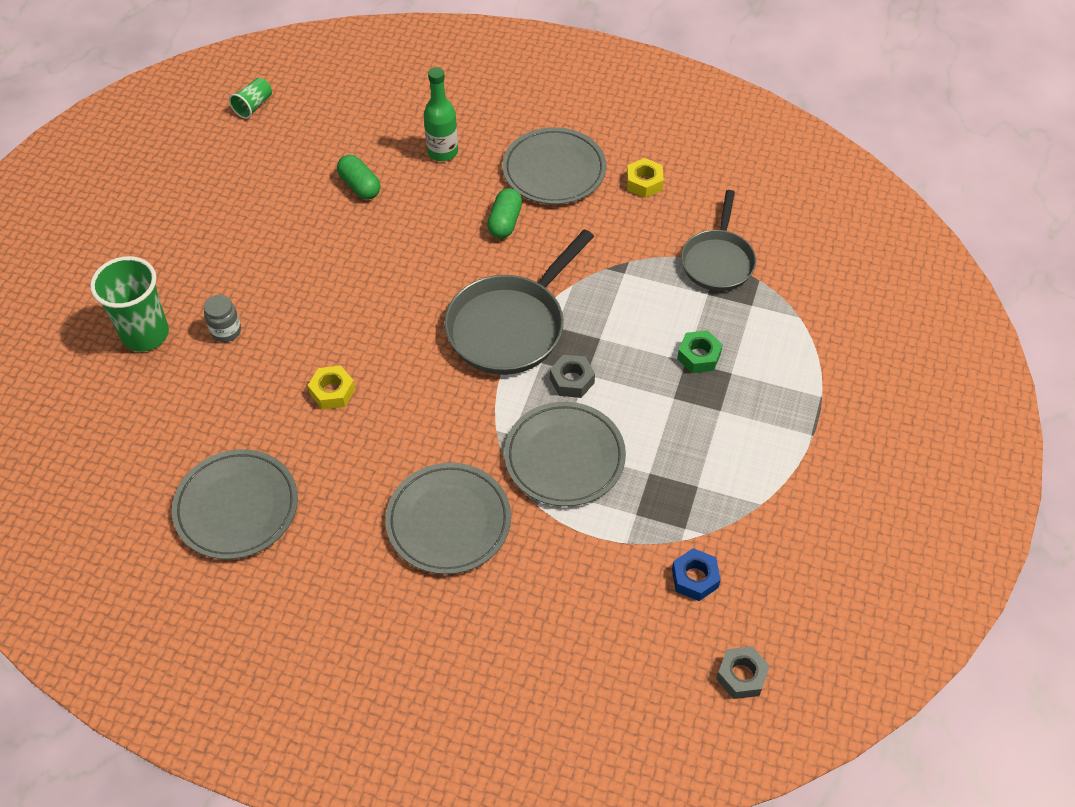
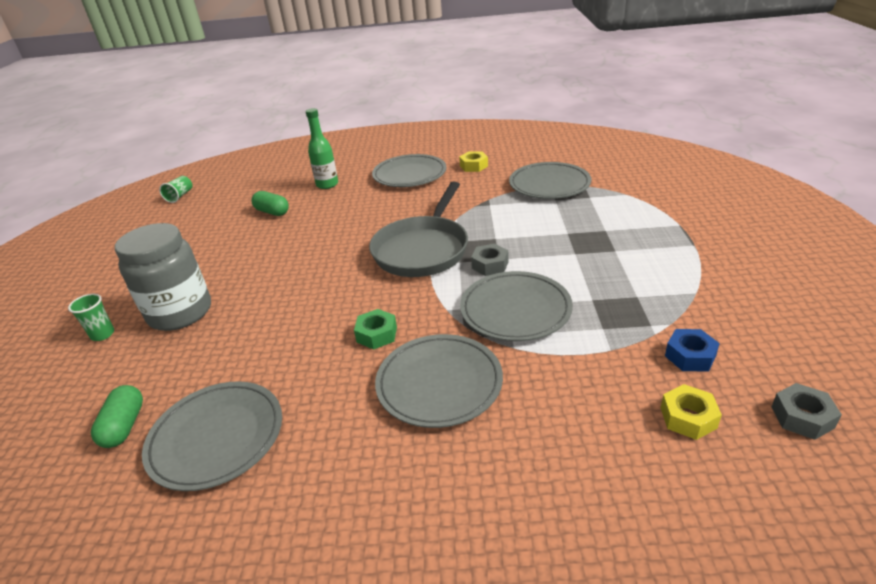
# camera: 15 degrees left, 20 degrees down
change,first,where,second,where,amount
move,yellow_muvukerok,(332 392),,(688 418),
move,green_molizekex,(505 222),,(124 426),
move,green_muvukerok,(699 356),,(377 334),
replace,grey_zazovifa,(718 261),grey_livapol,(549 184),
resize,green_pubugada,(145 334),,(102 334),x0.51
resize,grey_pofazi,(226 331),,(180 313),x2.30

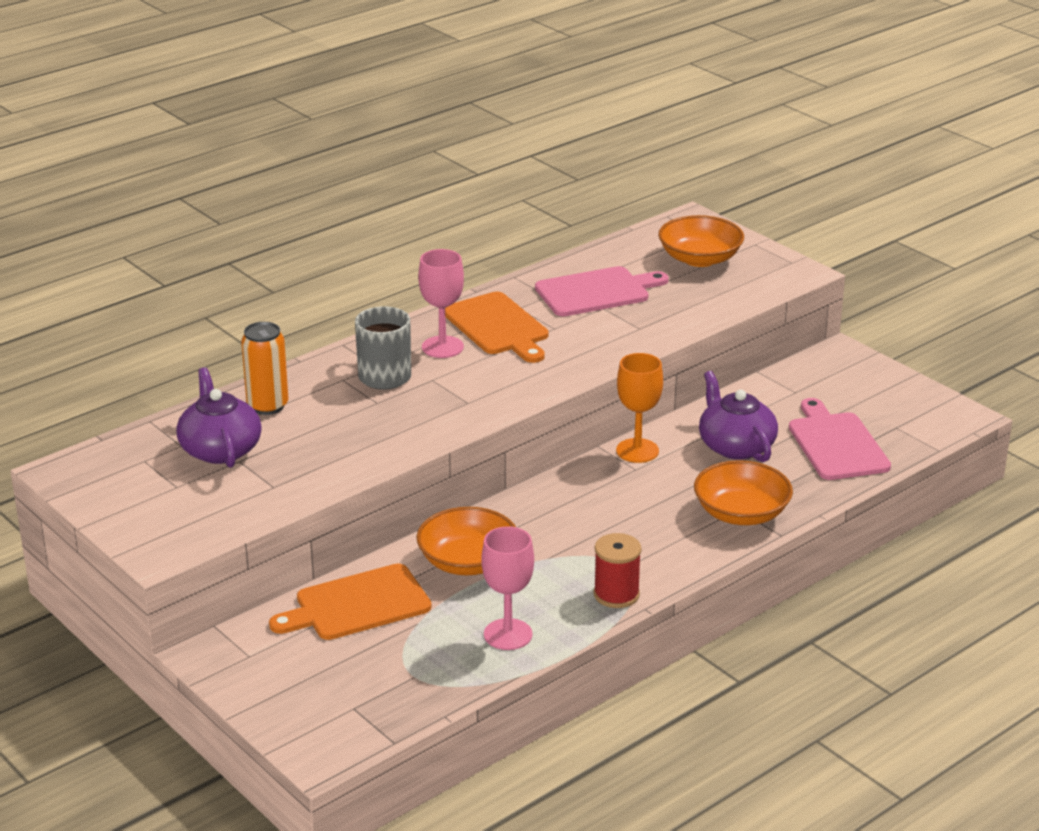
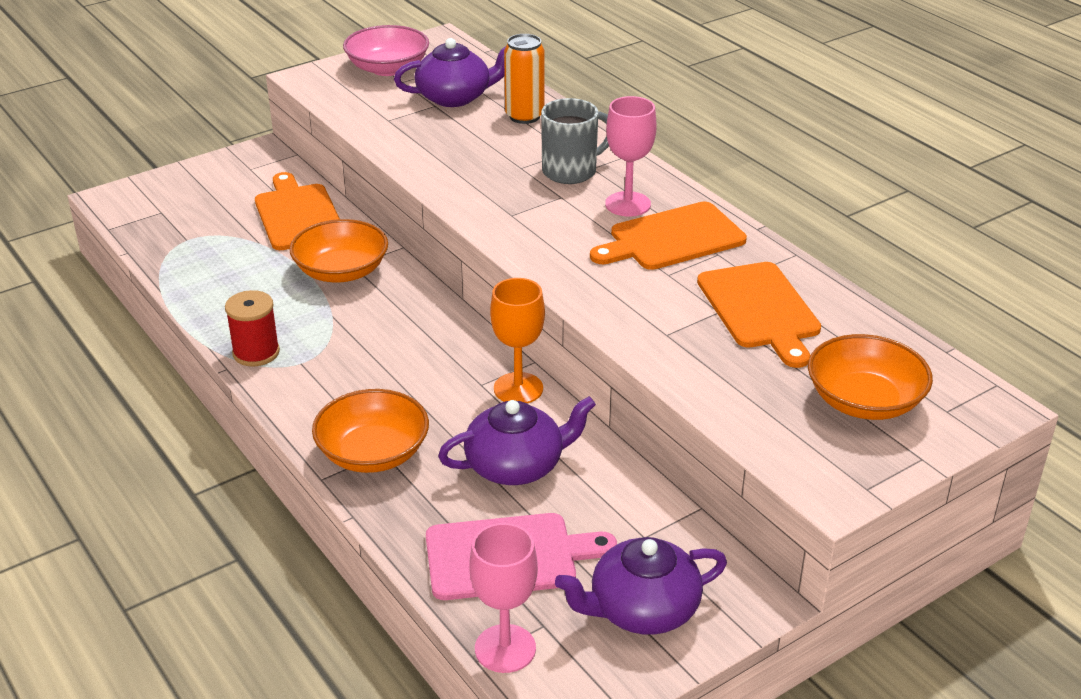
# camera: 95 degrees right, 5 degrees up
change,first,where,second,where,amount
insert,,,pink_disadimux,(387 68),
insert,,,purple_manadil,(642 609),
move,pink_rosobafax,(508 634),,(505 648),
recolor,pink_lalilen,(596 292),orange_lalilen,(760 309),

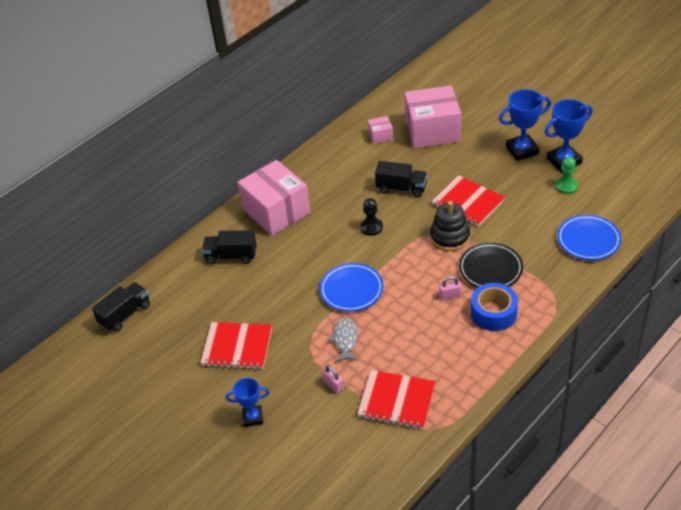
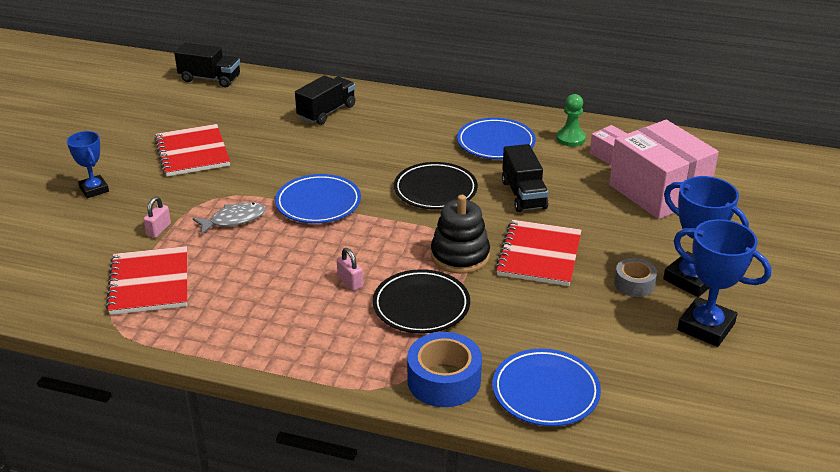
# camera: 60 degrees right, 10 degrees down
change,first,where,second,where,amount
delete,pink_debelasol,(276 211),,,
insert,,,blue_livapol,(495 143),
insert,,,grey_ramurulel,(634 284),
move,blue_ramurulel,(493 313),,(444 380),
move,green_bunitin,(566 186),,(570 138),
replace,black_bunitin,(371 227),black_livapol,(435 190),
rotate,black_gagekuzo,(231 256),,(326 112),60 degrees clockwise

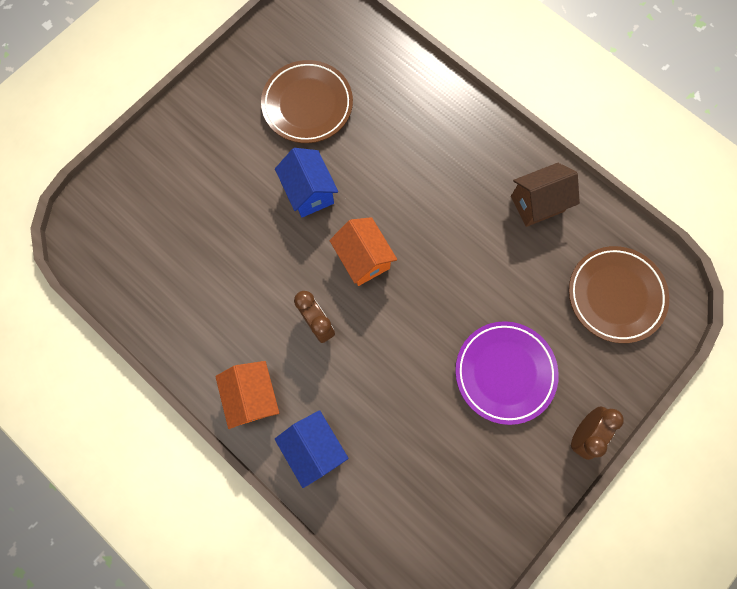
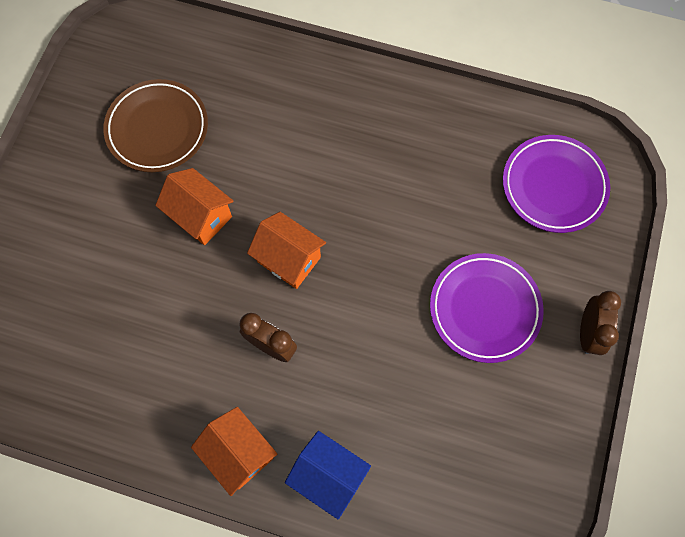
# camera: 25 degrees left, 5 degrees down
change,first,where,second,where,amount
delete,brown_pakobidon,(537 204),,,
recolor,blue_pakobidon,(309 193),orange_pakobidon,(201 217),
recolor,brown_livapol,(615 295),purple_livapol,(553 186),

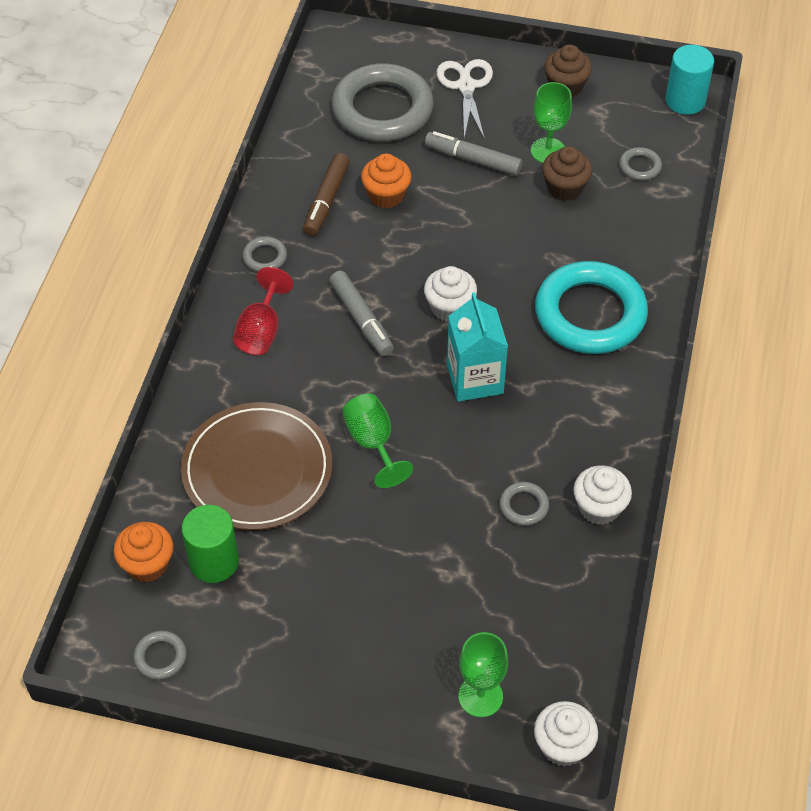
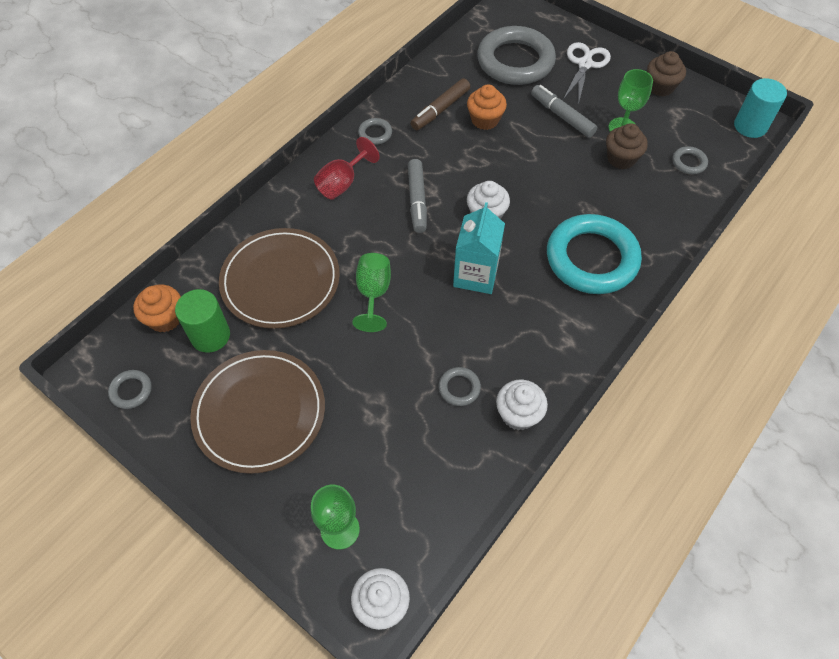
# camera: 25 degrees right, 5 degrees up
change,first,where,second,where,amount
insert,,,brown_livapol,(259 412),

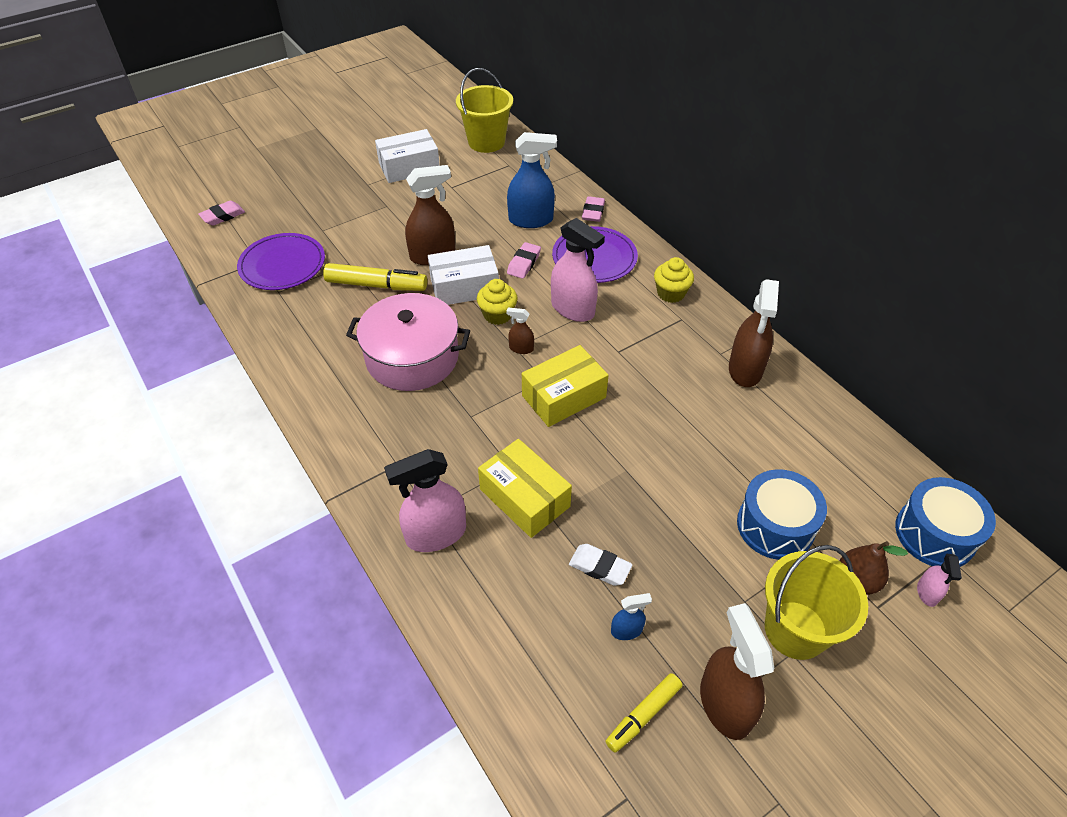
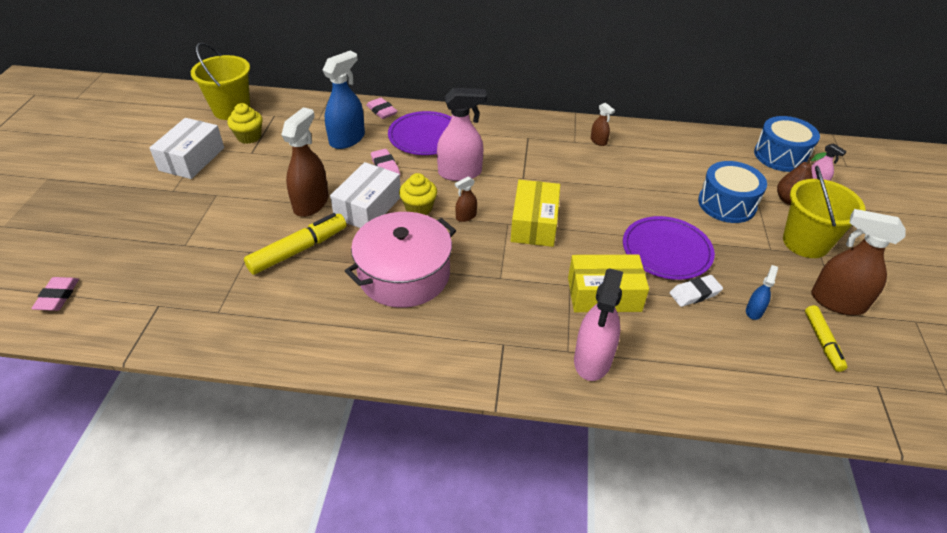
# camera: 50 degrees left, 5 degrees down
change,first,where,second,where,amount
move,purple_livapol,(282 265),,(666 250),
move,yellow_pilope,(671 293),,(249 137),
resize,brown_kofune,(745 369),,(598 141),x0.48

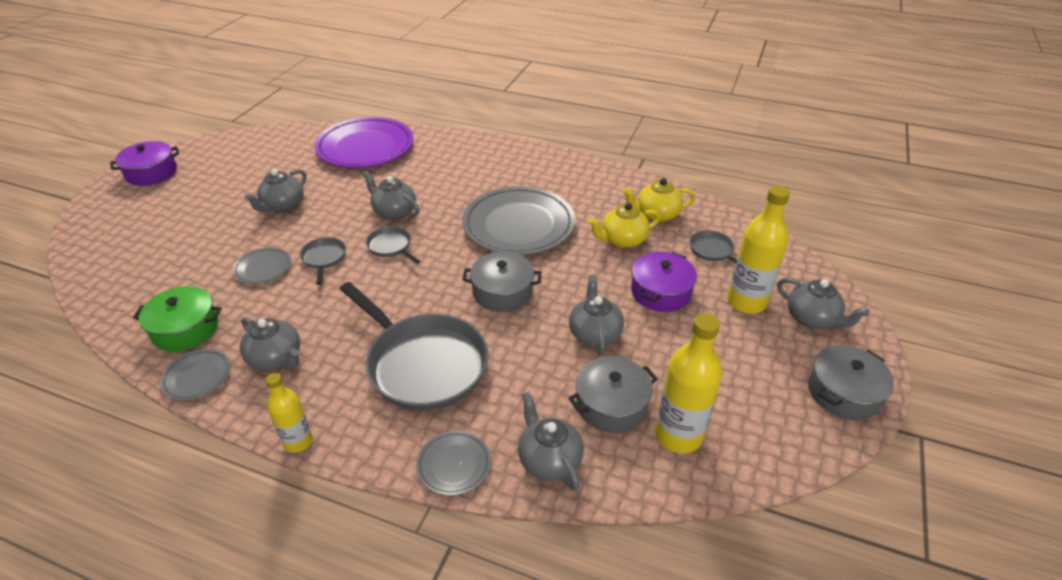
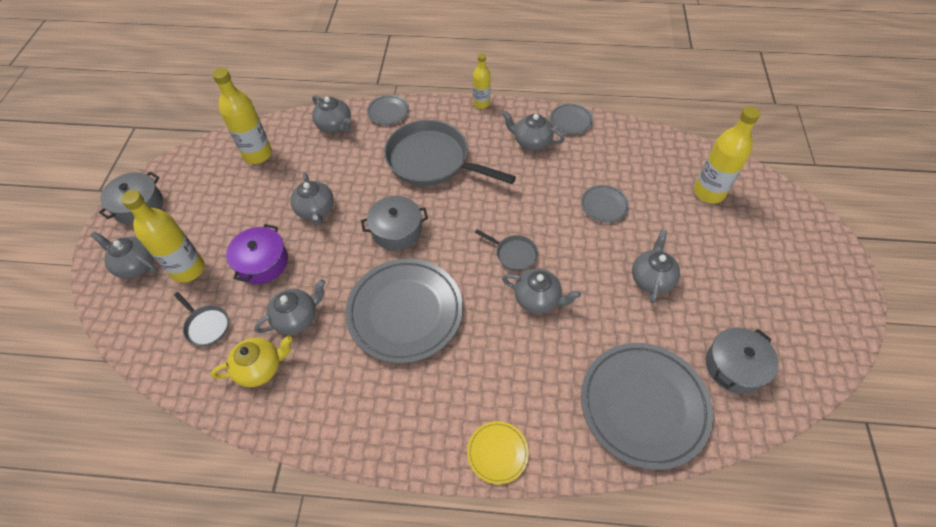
# camera: 165 degrees right, 15 degrees up
change,first,where,second,where,amount
delete,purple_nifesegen,(151 173),,,
delete,green_nifesegen,(185 329),,,
delete,grey_zazovifa,(324 258),,,
insert,,,yellow_livapol,(497 453),
insert,,,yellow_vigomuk,(708 192),
move,grey_nifesegen,(611 405),,(734 366),
recolor,purple_livapol,(365 147),grey_livapol,(643 406),
recolor,yellow_manadil,(622 240),grey_manadil,(297 318),

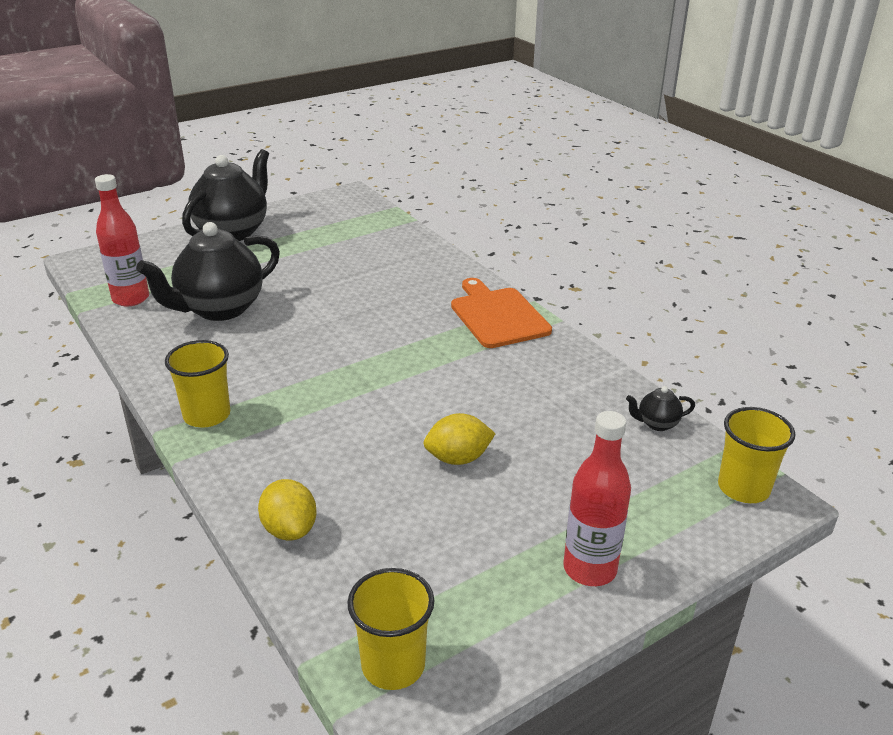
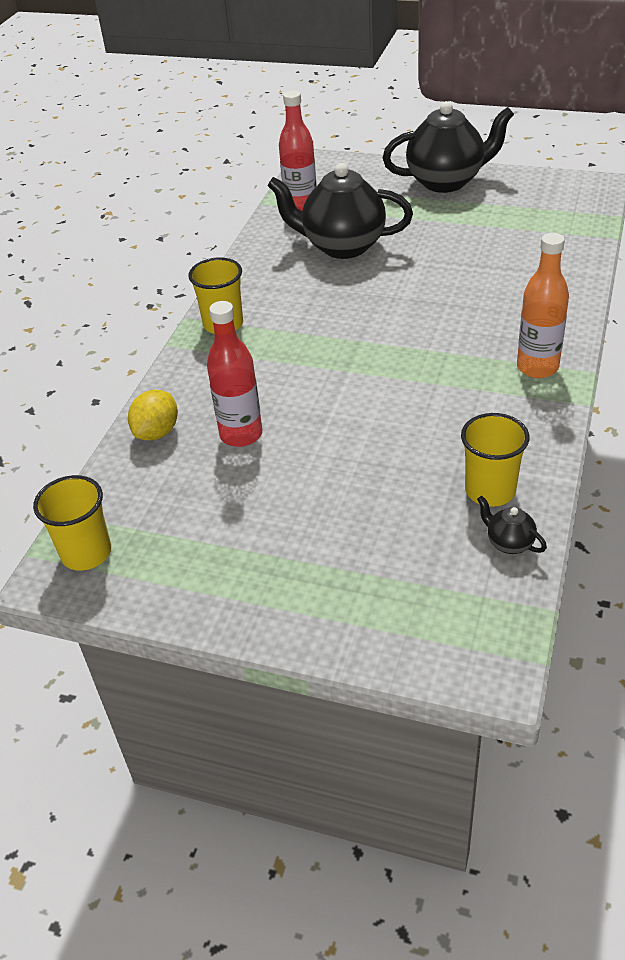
# camera: 55 degrees right, 10 degrees up
change,first,where,second,where,amount
delete,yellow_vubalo,(458 458),,,
move,red_vigomuk,(589 569),,(241 434),
move,yellow_pubugada,(743 488),,(490 491),
replace,orange_lalilen,(498 316),orange_vigomuk,(537 367),

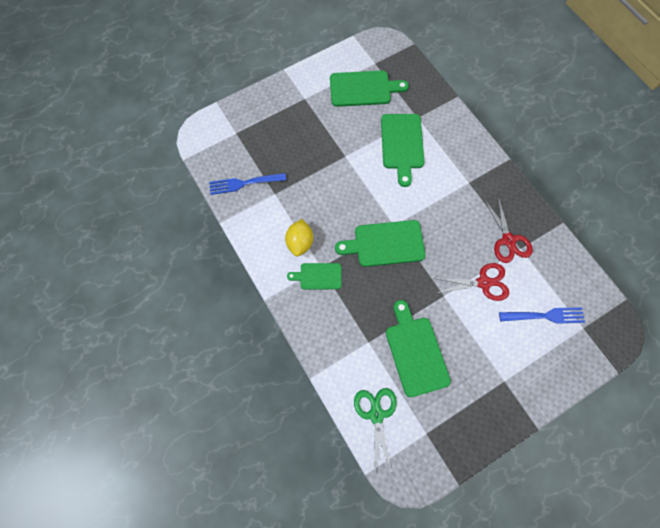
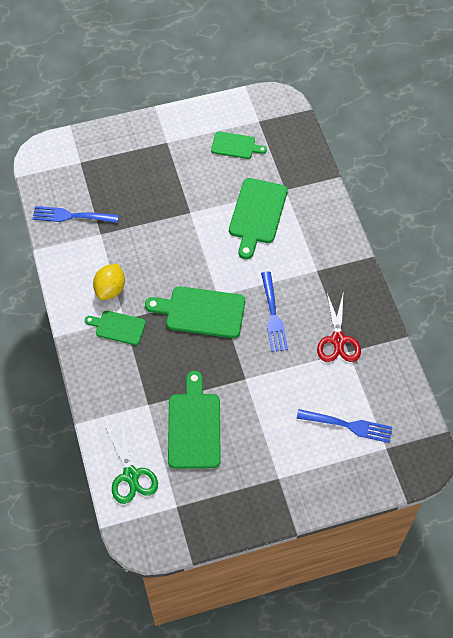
# camera: 15 degrees right, 10 degrees down
change,first,where,second,where,amount
delete,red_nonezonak,(483 282),,,
insert,,,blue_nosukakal,(273 315),
rotate,green_nonezonak,(376 414),,(131 475),150 degrees clockwise
resize,green_lalilen,(363 89),,(235 146),x0.60

